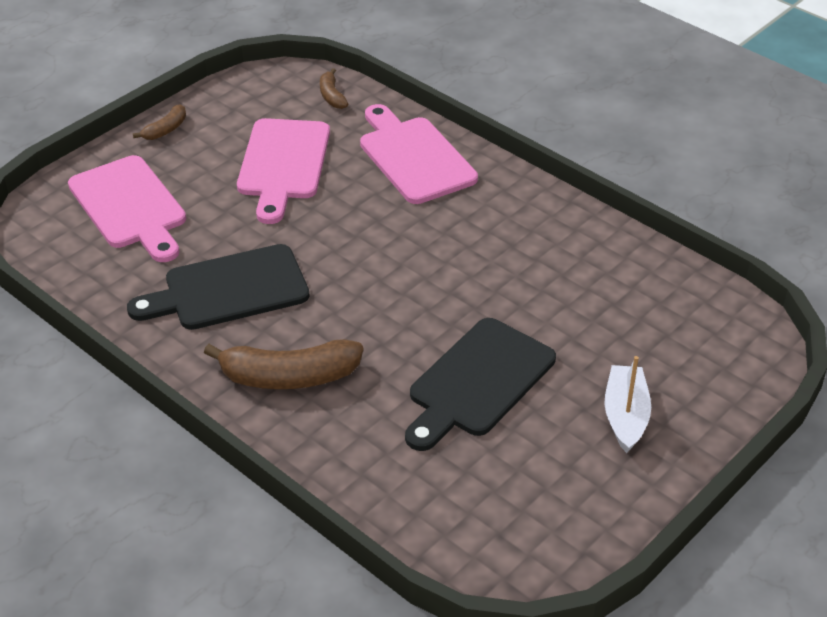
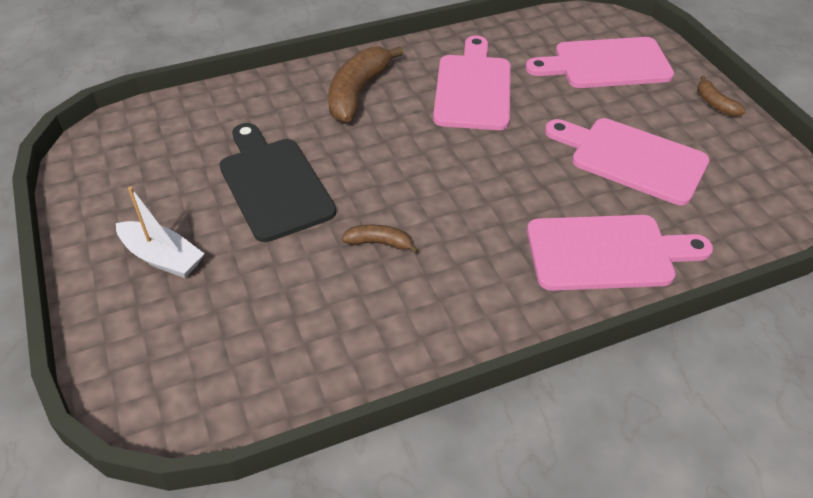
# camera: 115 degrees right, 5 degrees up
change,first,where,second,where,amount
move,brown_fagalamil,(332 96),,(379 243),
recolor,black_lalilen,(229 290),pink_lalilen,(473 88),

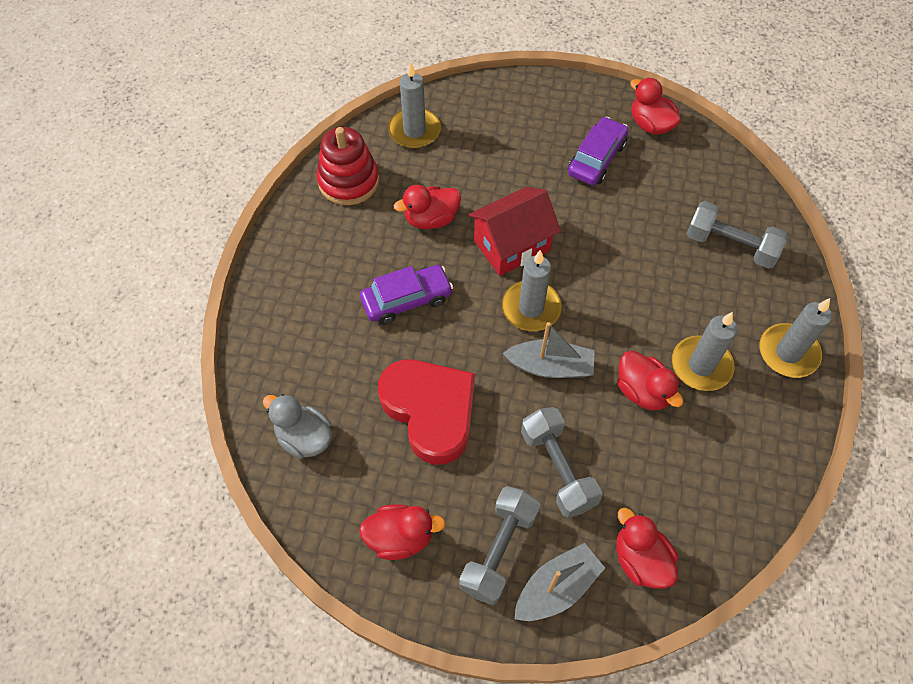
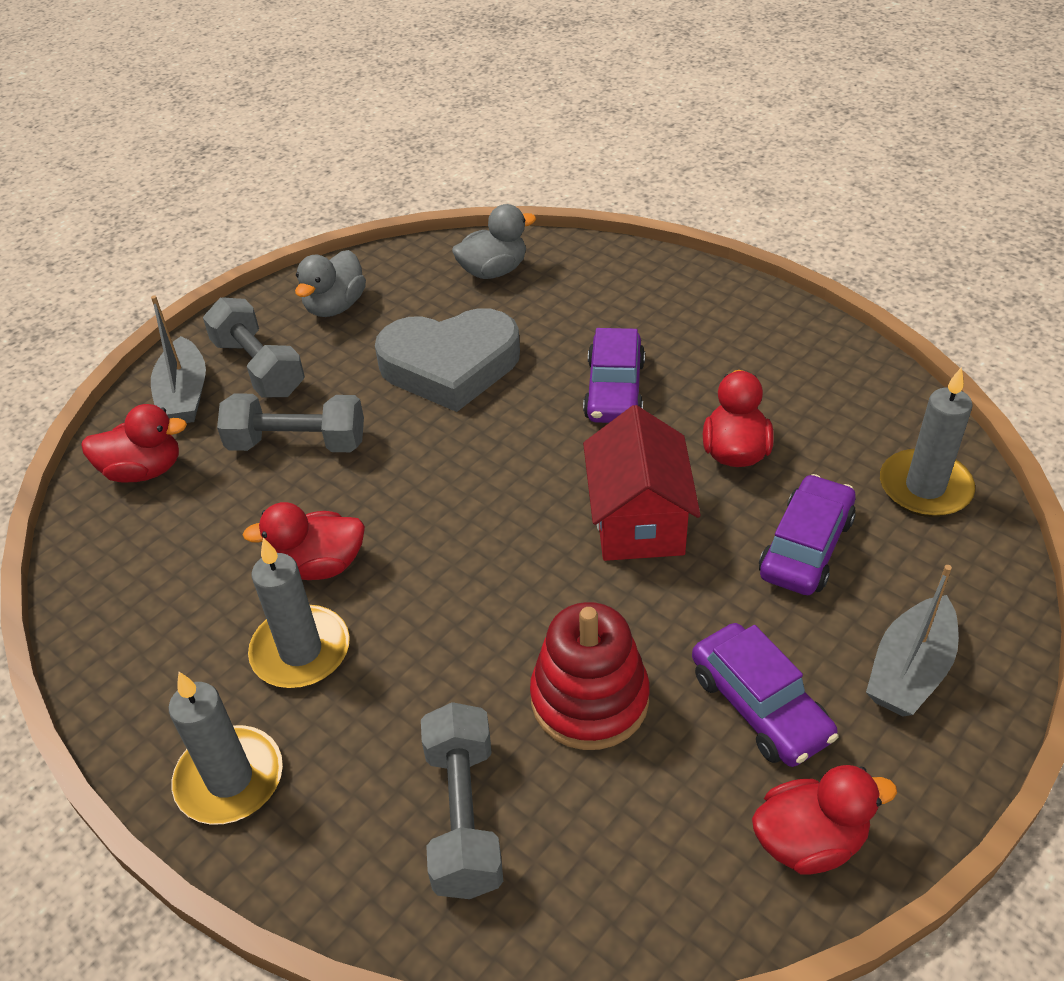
# camera: 120 degrees right, 15 degrees down
change,first,where,second,where,amount
delete,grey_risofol,(531 308),,,
insert,,,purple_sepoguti,(806 547),
move,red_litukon,(348 181),,(589 699),
move,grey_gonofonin,(550 366),,(909 670),
recolor,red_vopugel,(400 537),grey_vopugel,(335 306),
recolor,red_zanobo,(430 411),grey_zanobo,(450 366),
rotate,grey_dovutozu,(730 245),,(463 816),60 degrees counterclockwise

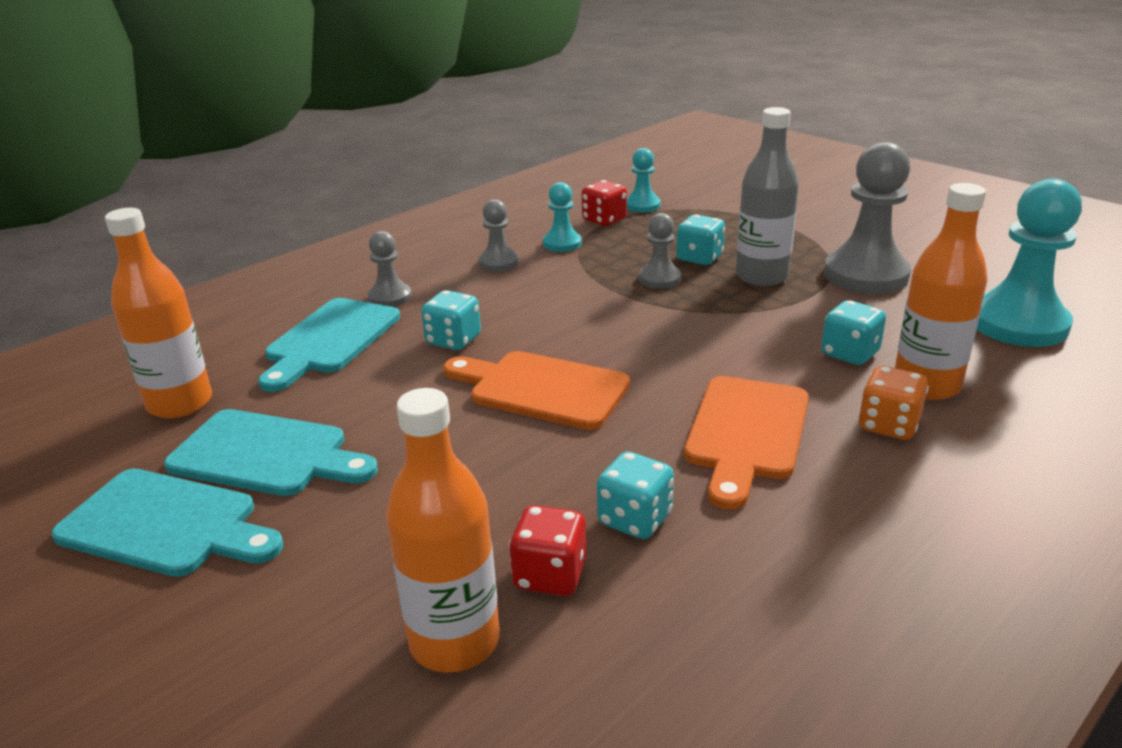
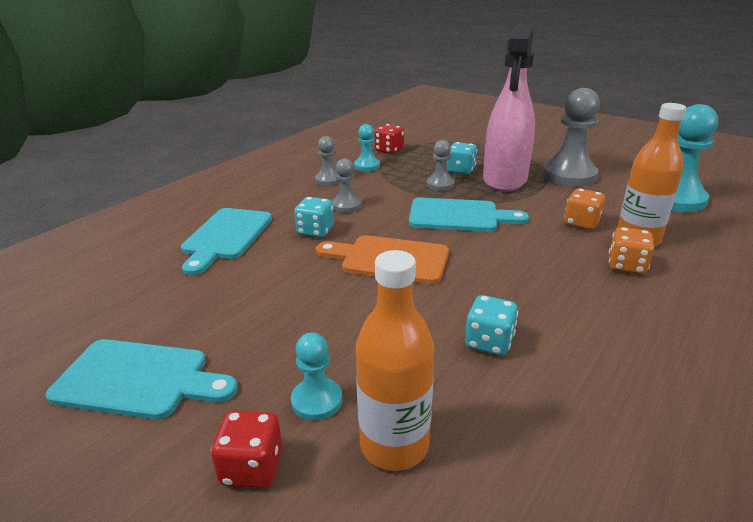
# camera: 10 degrees left, 0 degrees up
change,first,where,second,where,amount
delete,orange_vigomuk,(180 403),,,
delete,orange_lalilen,(746 433),,,
move,turquoise_lalilen,(266 454),,(459 216),
move,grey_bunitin,(390 297),,(346 205),
move,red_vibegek,(550 575),,(252 467),
move,turquoise_bunitin,(642 205),,(317 400),
replace,grey_vigomuk,(761 276),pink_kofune,(505 179),
recolor,turquoise_vibegek,(850 353),orange_vibegek,(581 223),

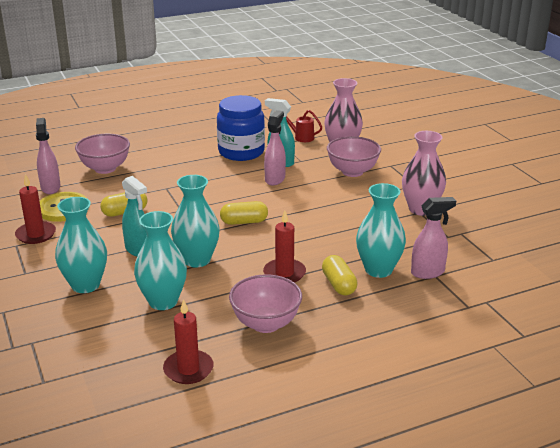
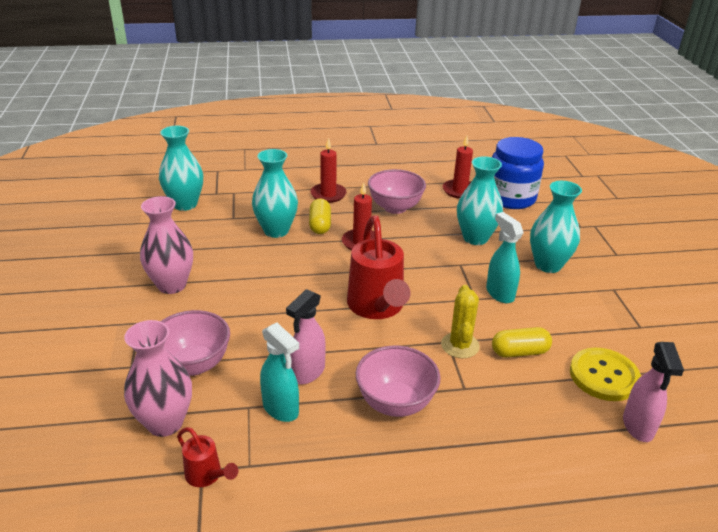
# camera: 165 degrees left, 5 degrees up
change,first,where,second,where,amount
delete,pink_kofune,(428 272),,,
insert,,,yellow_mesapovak,(460 345),
move,red_risofol,(36 234),,(328 194),
move,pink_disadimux,(105 168),,(395 403),
move,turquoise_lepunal,(197 260),,(185 204),
move,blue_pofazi,(241 152),,(510 198),
replace,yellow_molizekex,(244 222),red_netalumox,(377 307),

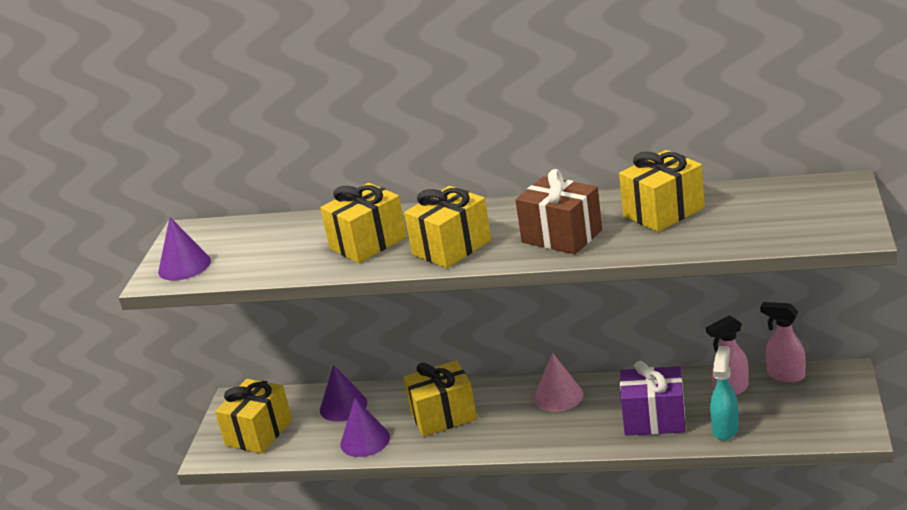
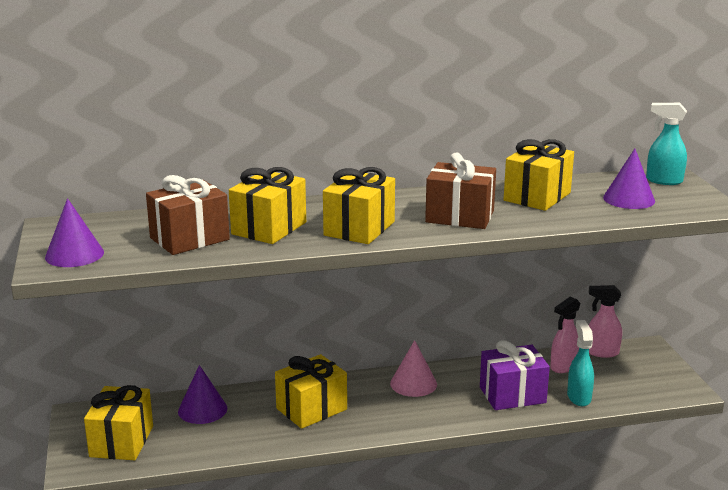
# camera: 25 degrees left, 5 degrees down
change,first,where,second,where,amount
insert,,,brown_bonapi,(189 239),
insert,,,turquoise_kofune,(663 181),
move,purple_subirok,(365 440),,(629 199),

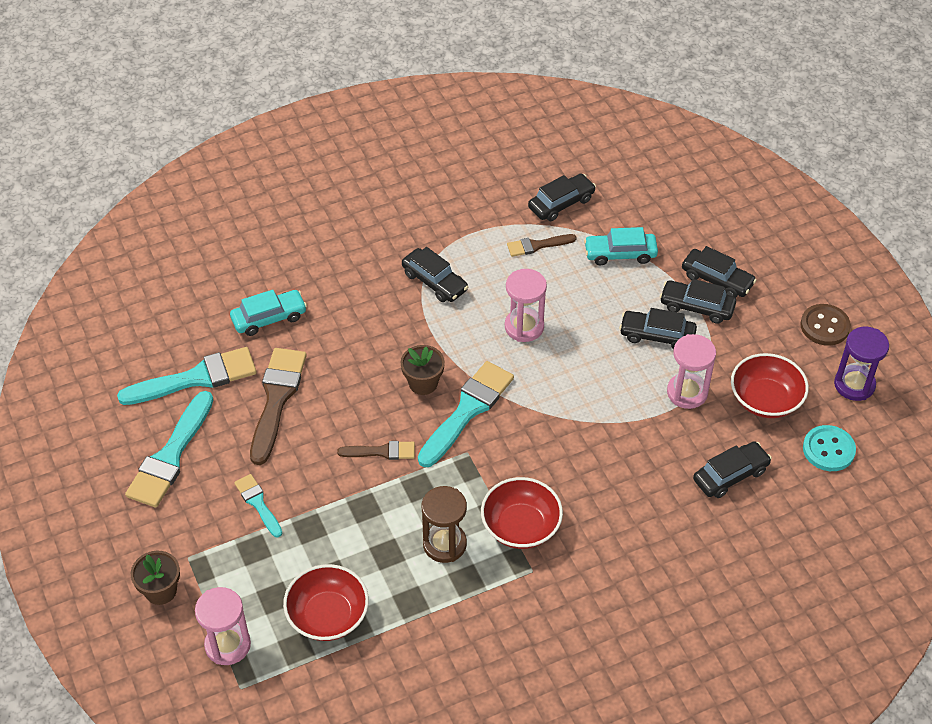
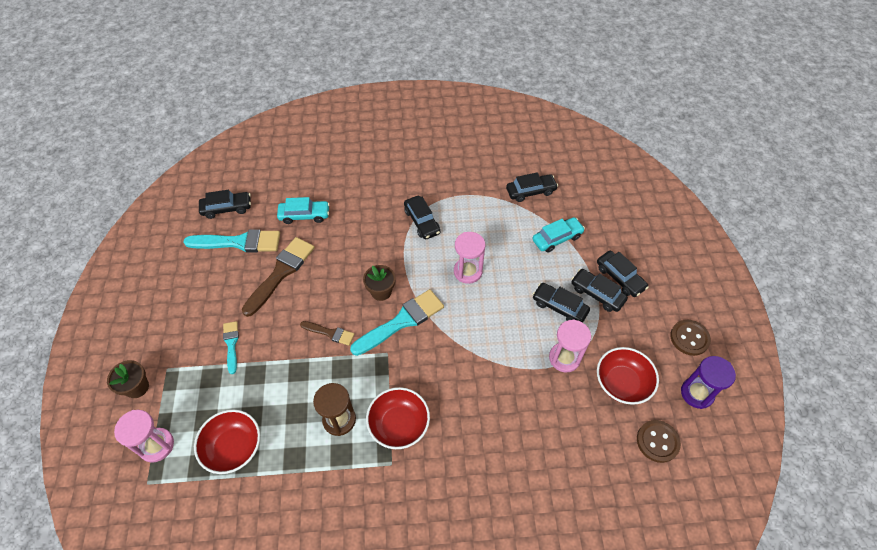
# camera: 20 degrees right, 5 degrees up
change,first,where,second,where,amount
delete,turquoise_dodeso,(170 456),,,
delete,brown_dodeso,(537 245),,,
move,black_sepoguti,(730 475),,(227 208),
recolor,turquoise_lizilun,(828 449),brown_lizilun,(657 441),
rotate,turquoise_sepoguti,(620 254),,(557 238),135 degrees clockwise

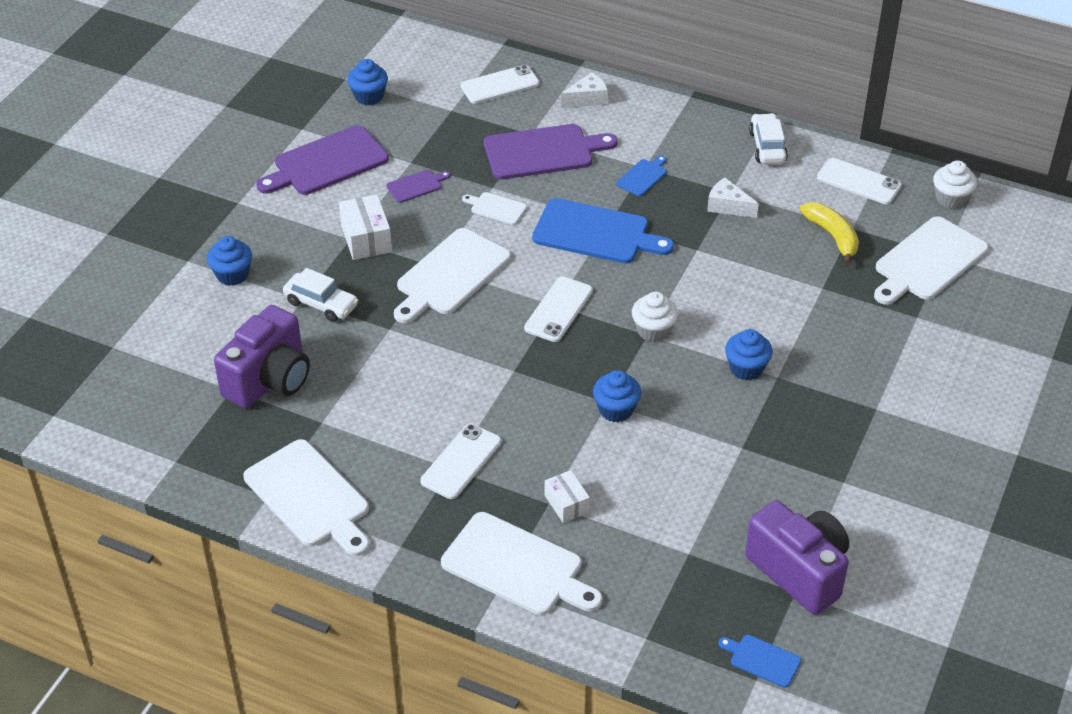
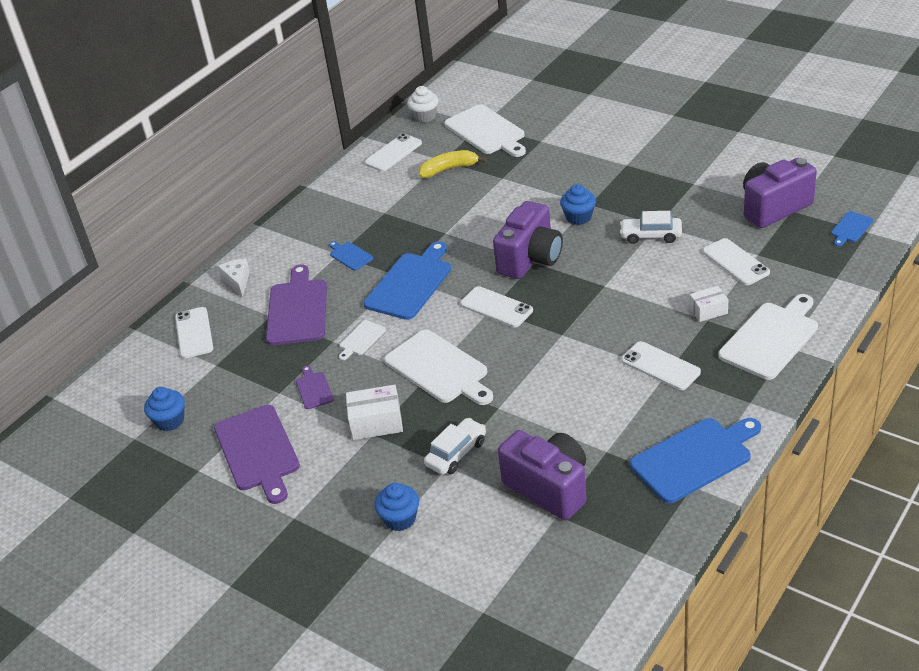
# camera: 75 degrees left, 5 degrees down
change,first,where,second,where,amount
delete,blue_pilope,(616 410),,,
delete,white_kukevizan,(727 206),,,
insert,,,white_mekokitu,(735 262),
move,white_sepoguti,(767 146),,(651 235),
replace,white_pilope,(653 330),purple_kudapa,(530 259),
recolor,white_lalilen,(309 497),blue_lalilen,(694 458),

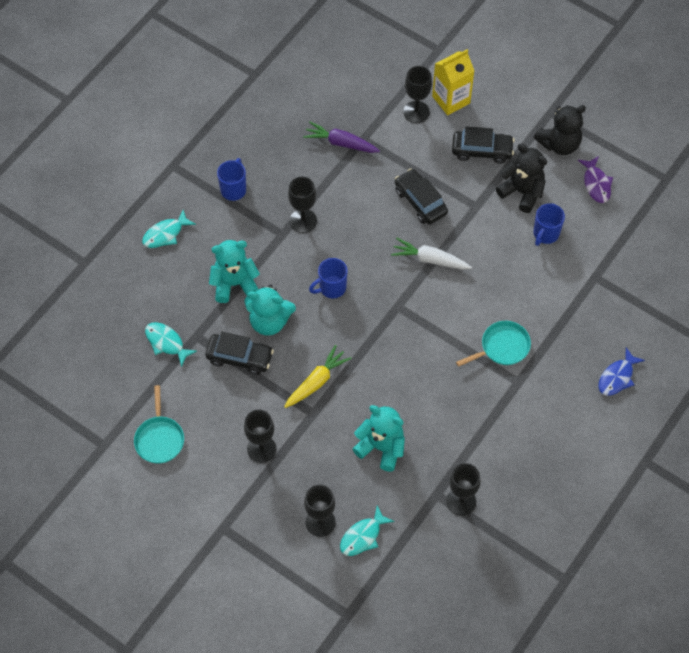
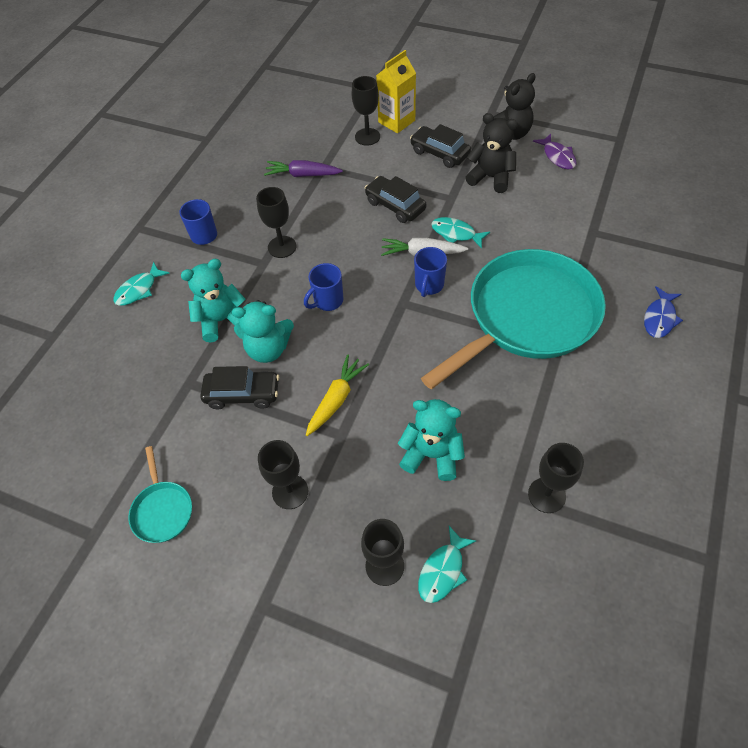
# camera: 10 degrees left, 5 degrees down
change,first,where,second,where,amount
move,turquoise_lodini,(166 343),,(456 233),
move,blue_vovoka,(545 234),,(429 285),
rotate,black_sepoguti,(482 150),,(439 153),135 degrees counterclockwise
resize,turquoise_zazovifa,(502 347),,(527 317),x2.41

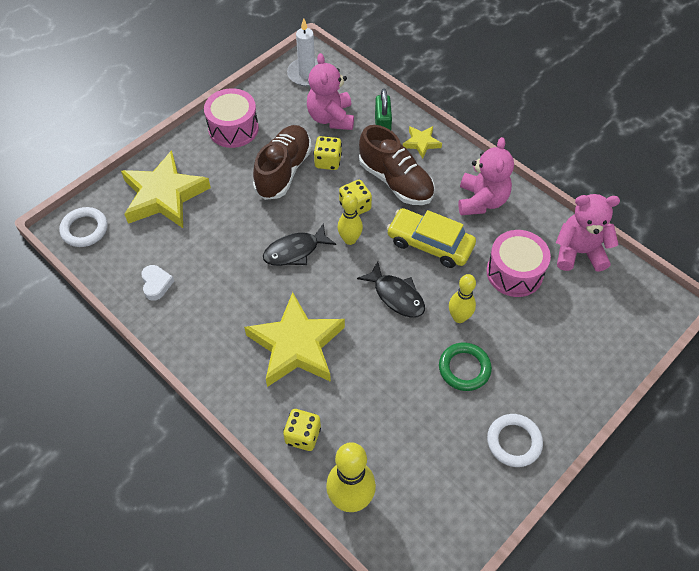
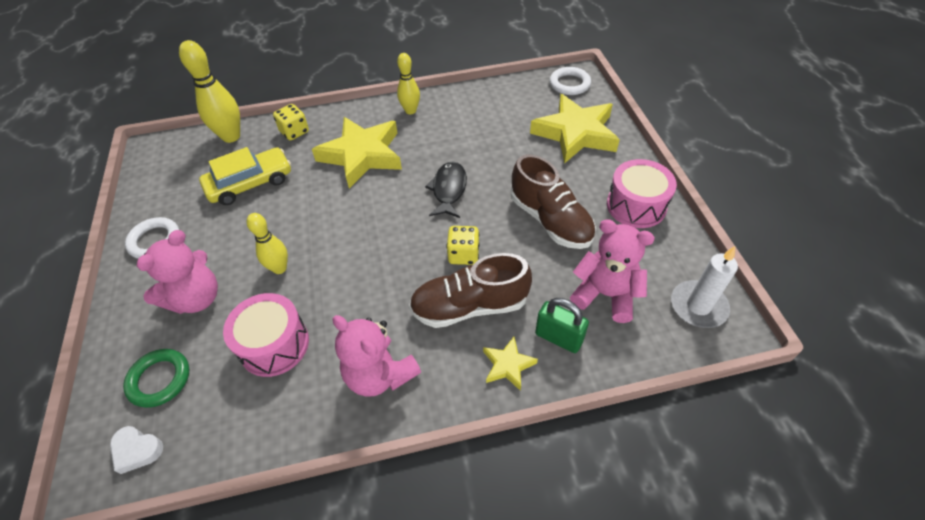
# camera: 125 degrees right, 5 degrees down
change,first,where,second,where,amount
delete,yellow_vibegek,(328 161),,,
delete,black_lodini,(396 296),,,
move,white_zanobo,(156 284),,(137 450),
move,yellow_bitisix,(350 240),,(410 111),
move,yellow_sepoguti,(430 244),,(250 183),
move,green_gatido,(464 368),,(159 379),
move,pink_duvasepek,(579 252),,(196 298),

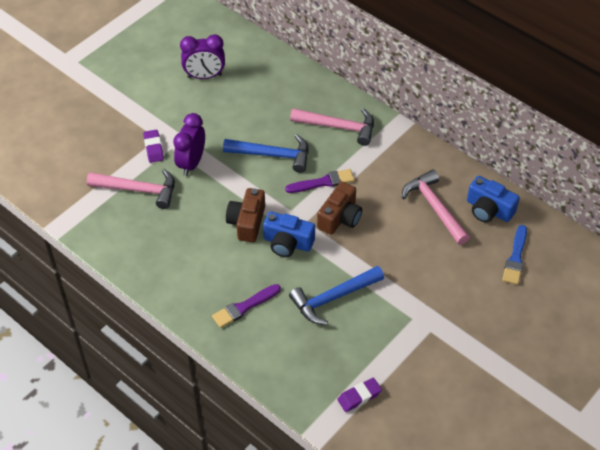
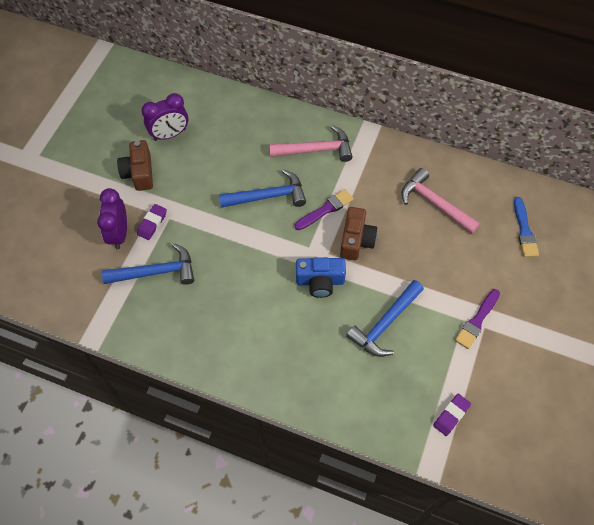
# camera: 20 degrees left, 10 degrees up
change,first,where,second,where,amount
delete,blue_kudapa,(488 210),,,
move,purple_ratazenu,(191 163),,(119 234),
move,purple_dodeso,(244 307),,(477 321),
move,brown_kudapa,(247 222),,(139 173),
recolor,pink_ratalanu,(138 190),blue_ratalanu,(156 272),
rotate,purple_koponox,(153 148),,(152 223),60 degrees clockwise

